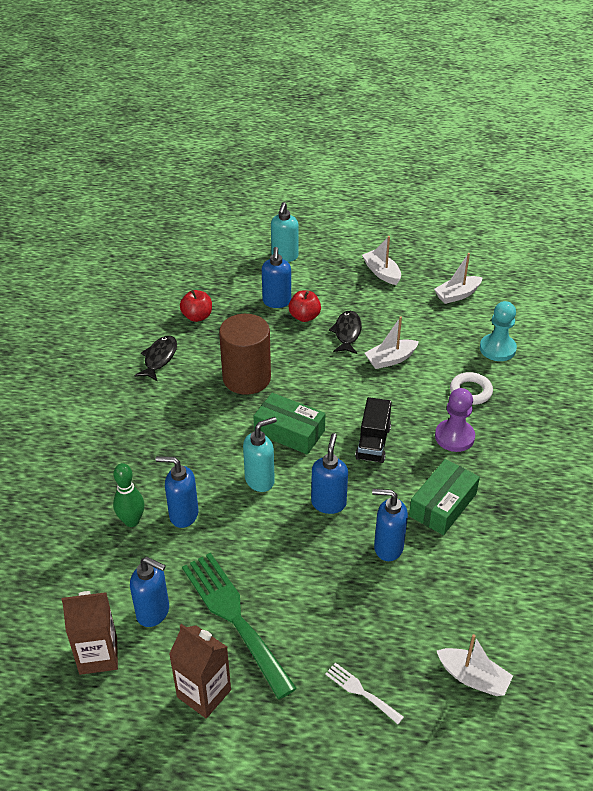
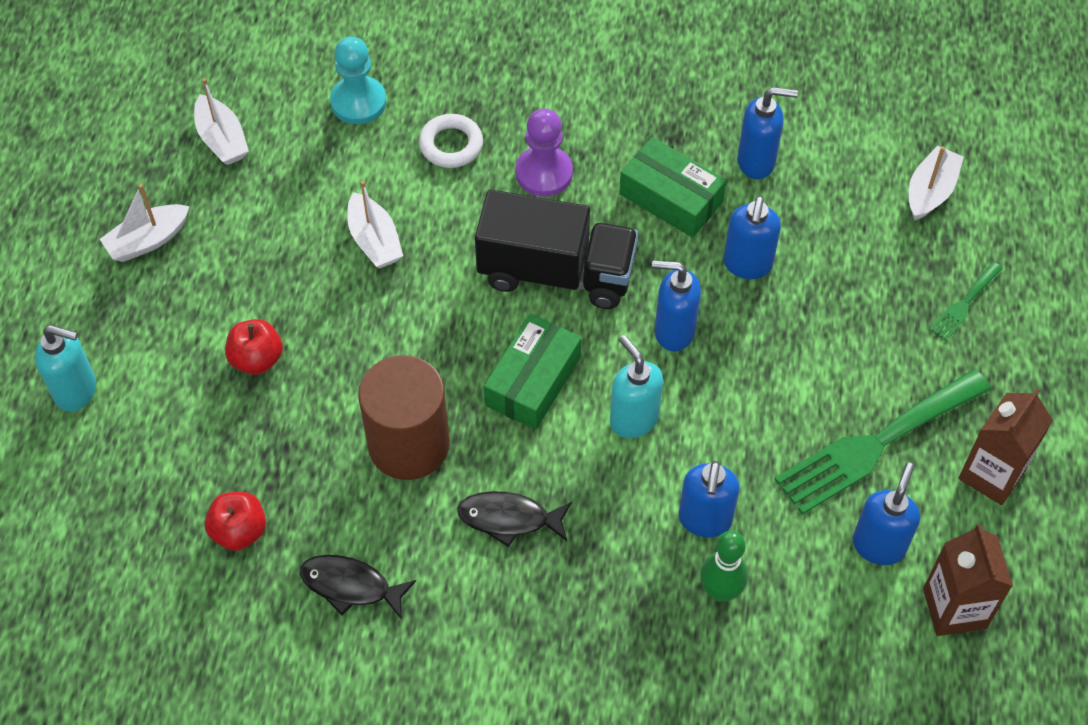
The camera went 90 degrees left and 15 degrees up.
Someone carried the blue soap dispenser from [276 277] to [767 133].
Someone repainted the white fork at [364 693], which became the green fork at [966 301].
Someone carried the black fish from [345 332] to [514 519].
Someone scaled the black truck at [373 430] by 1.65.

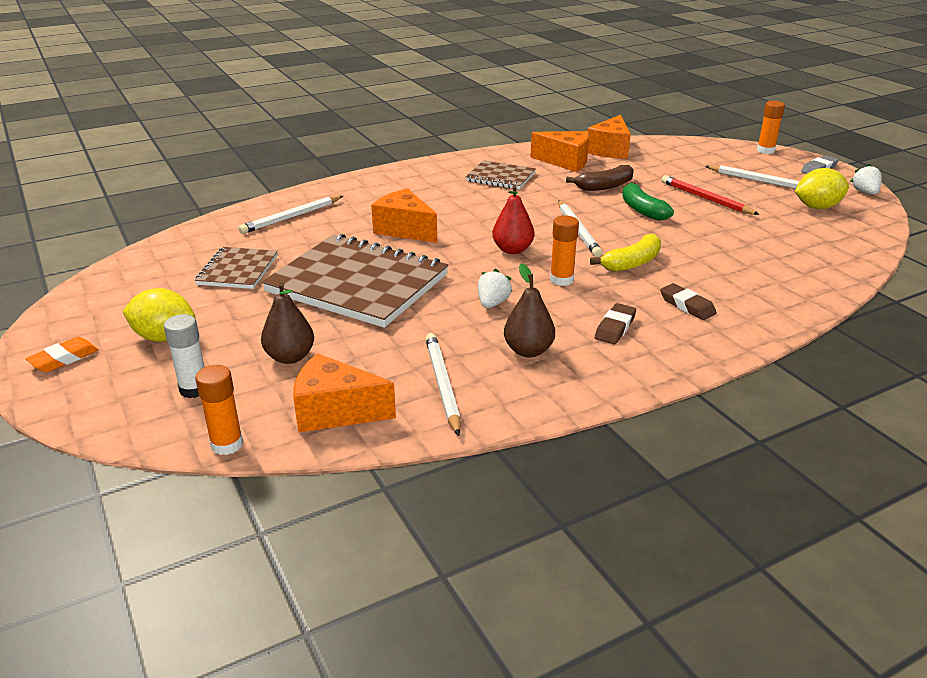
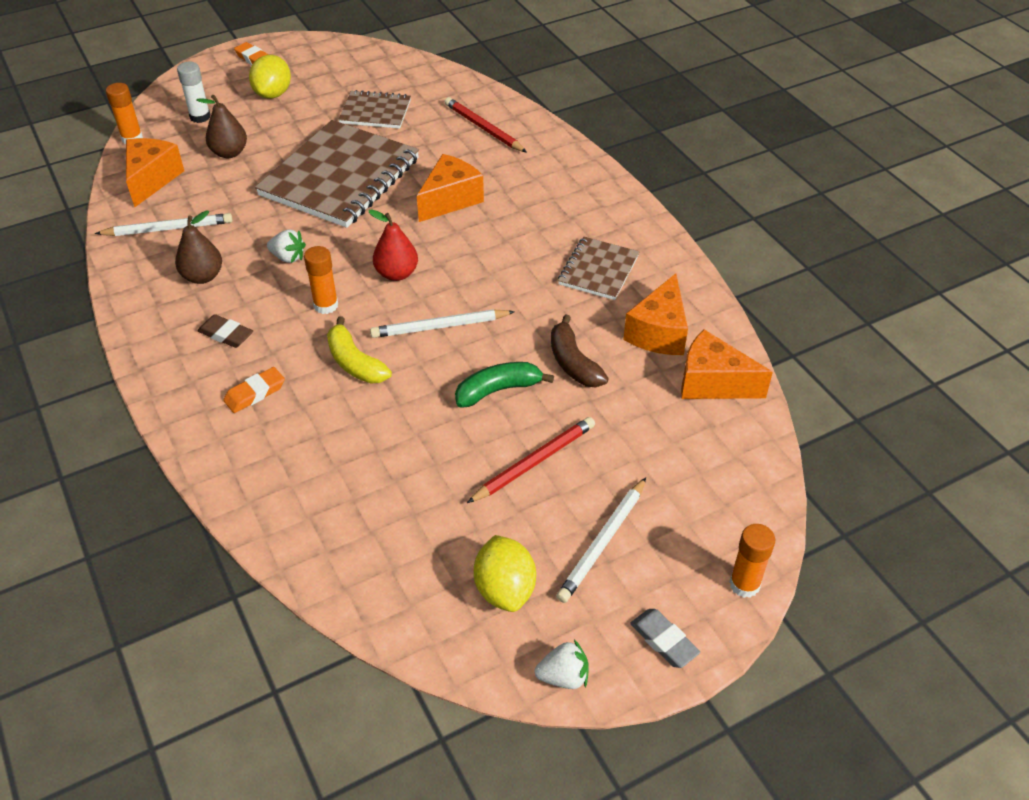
The camera went 90 degrees right and 15 degrees up.
Someone repainted the white pencil at [290 215], which became the red pencil at [486 125].
Someone repainted the brown eraser at [688 301], which became the orange eraser at [254 390].

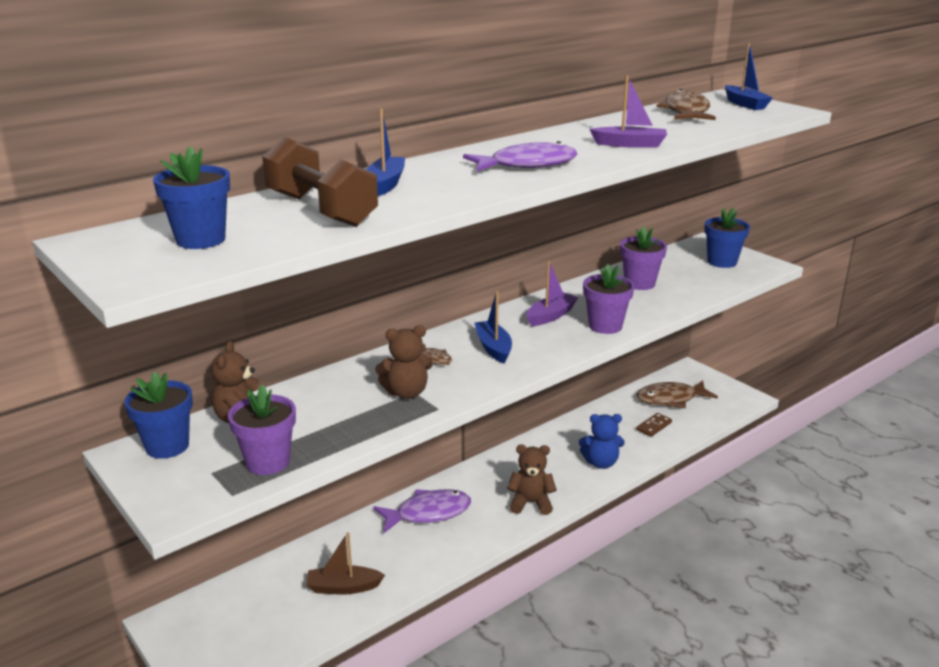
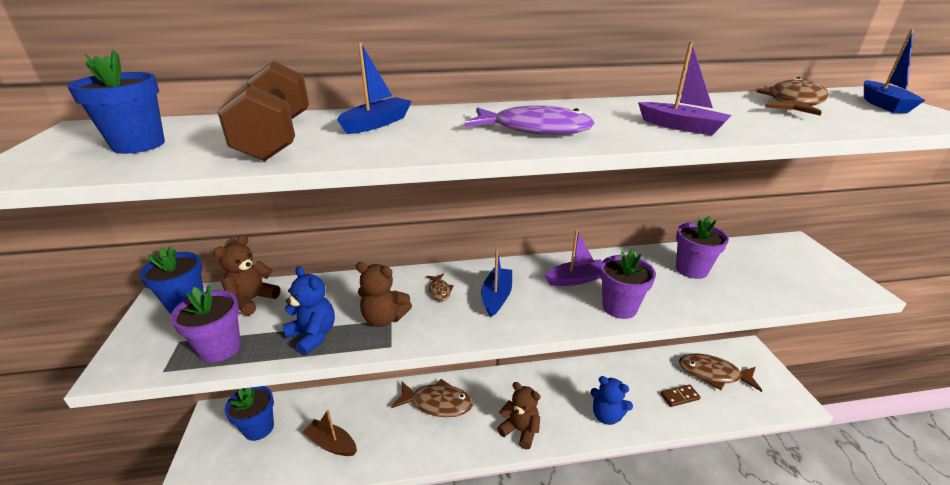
The camera went 30 degrees right and 5 degrees up.
Someone repainted the purple fish at [422 511], which became the brown fish at [432 398].
Someone carried the blue flower pot from [727 238] to [249 413].
Someone put down the blue teddy bear at [309 311].

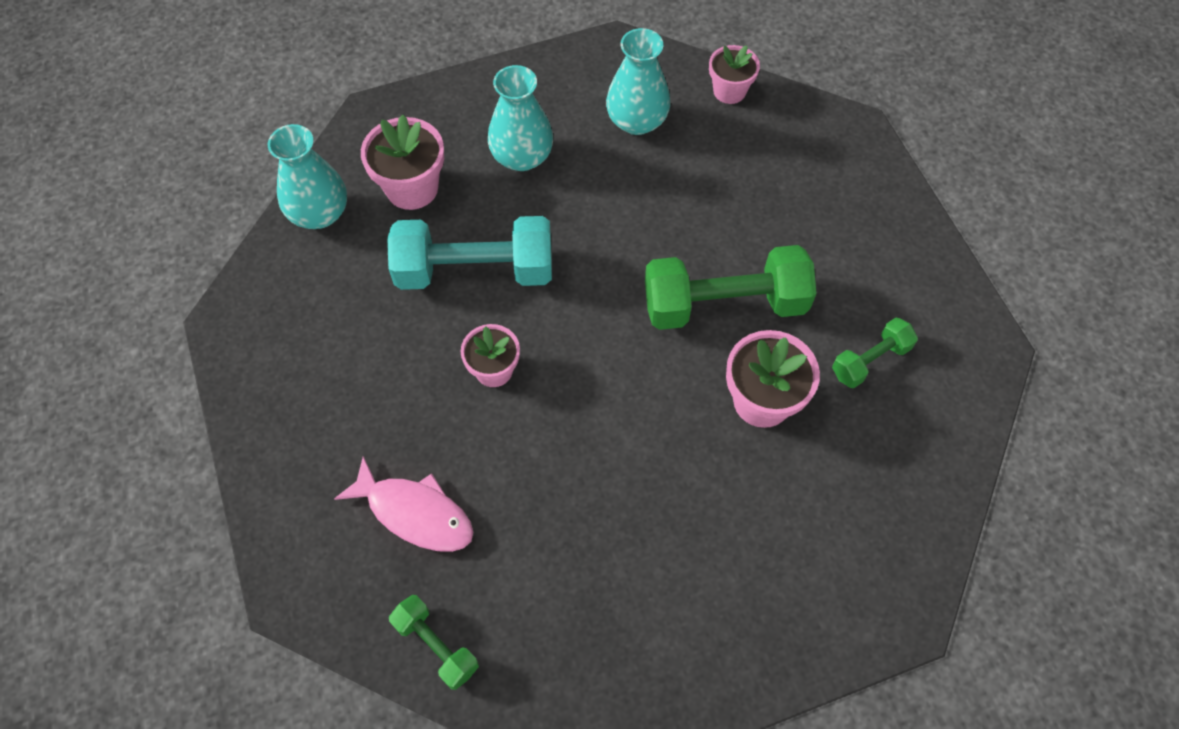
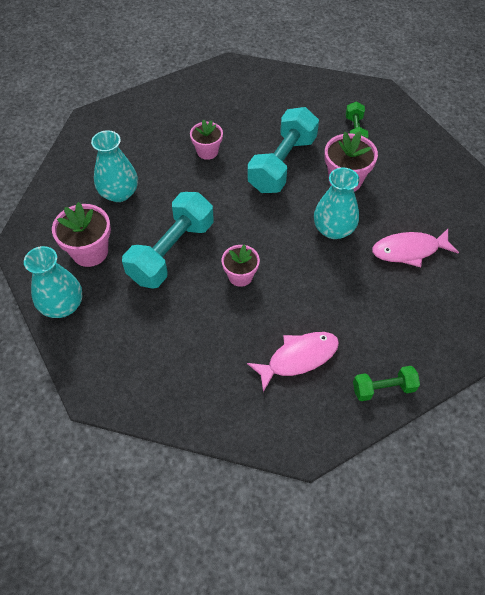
The camera went 55 degrees left and 5 degrees down.
Someone carried the turquoise vase from [638 81] to [336 203].
Someone repainted the green dumbbell at [731 287], which became the turquoise dumbbell at [283 150].
Someone carried the pink flower pot from [734 74] to [206 139].
Someone put down the pink fish at [415 248].

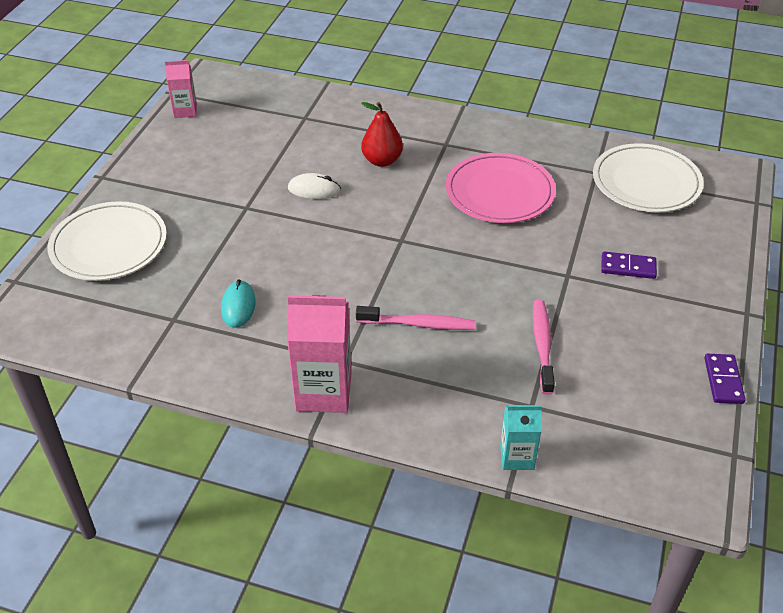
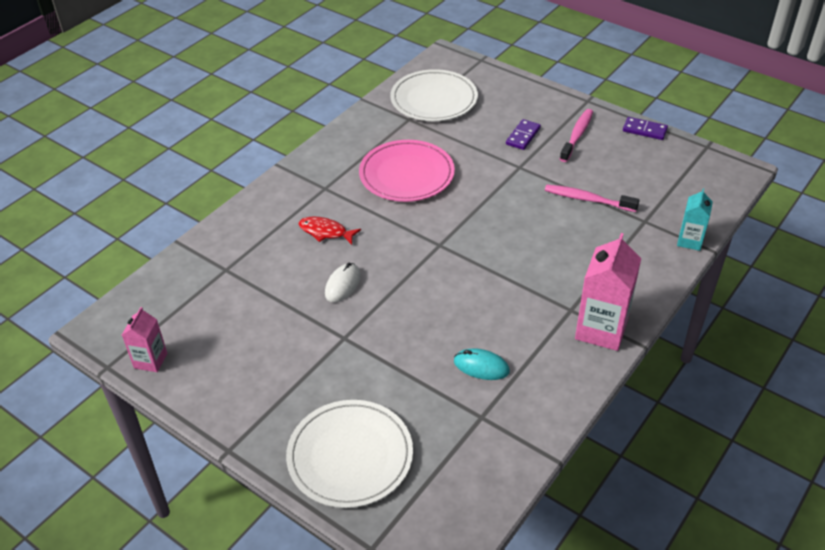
The camera went 70 degrees left and 0 degrees up.
Someone carried the pink toothbrush from [416 318] to [576 135].
Someone swapped the red pear at [382 134] for the red fish at [330 230].

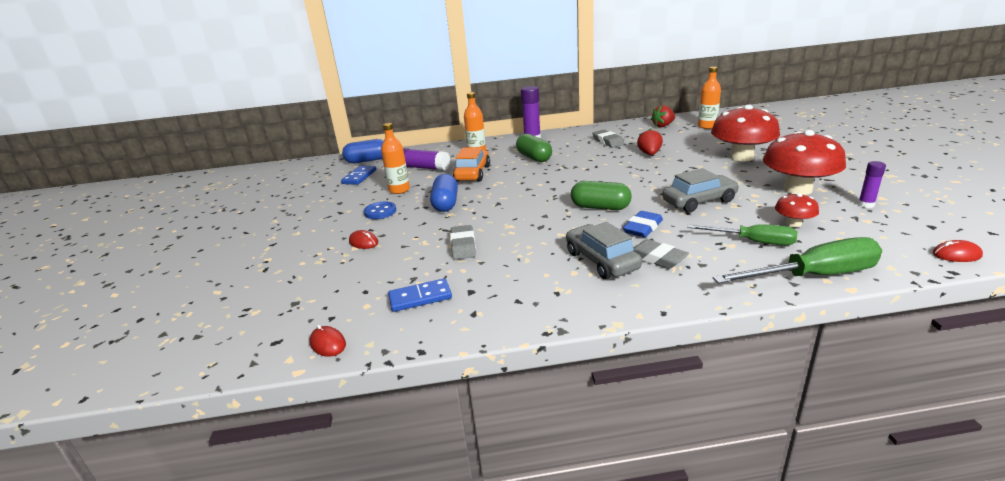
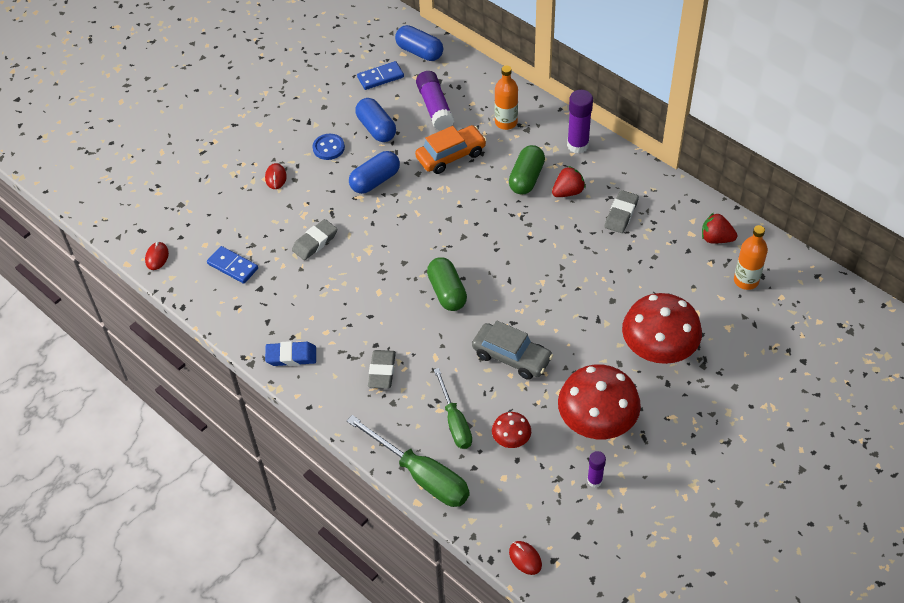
The camera went 50 degrees right and 25 degrees up.
Someone swapped the orange bottle at [395 158] for the blue capsule at [375 120].
Someone took away the grey car at [604 250].
Someone carried the blue eraser from [643 224] to [290 353].
Someone carried the red strawberry from [650 142] to [569 181].

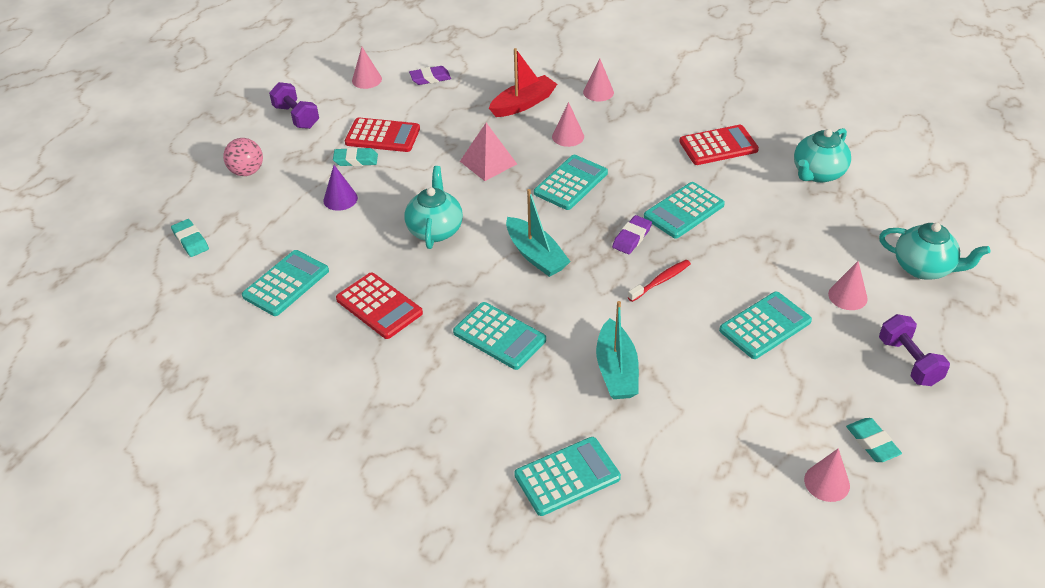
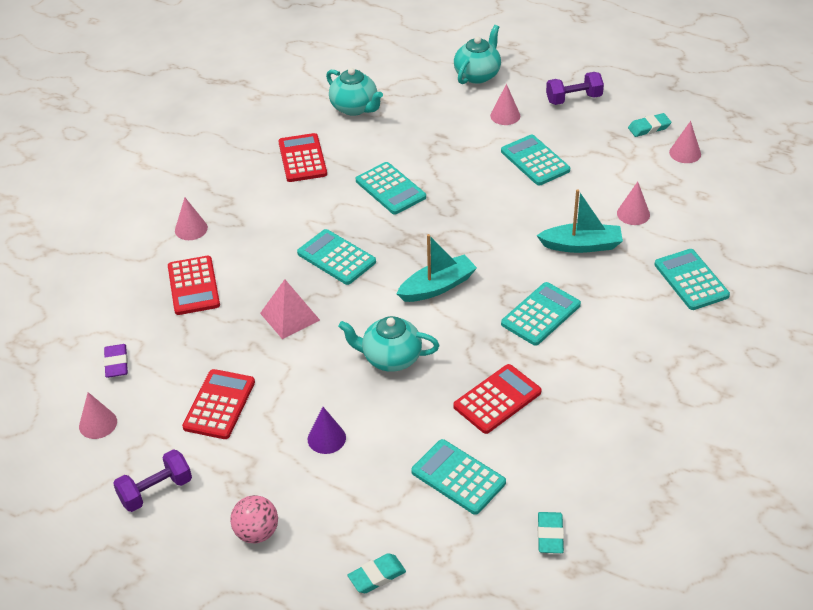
The camera went 85 degrees left and 0 degrees up.
Someone carried the turquoise eraser from [355 156] to [551 532].
Someone swapped the red boat at [523 82] for the red calculator at [194 285].
Someone carried the pink cone from [568 124] to [633 203].
Someone took away the purple eraser at [632 234].
Someone took away the red toothbrush at [659 281].

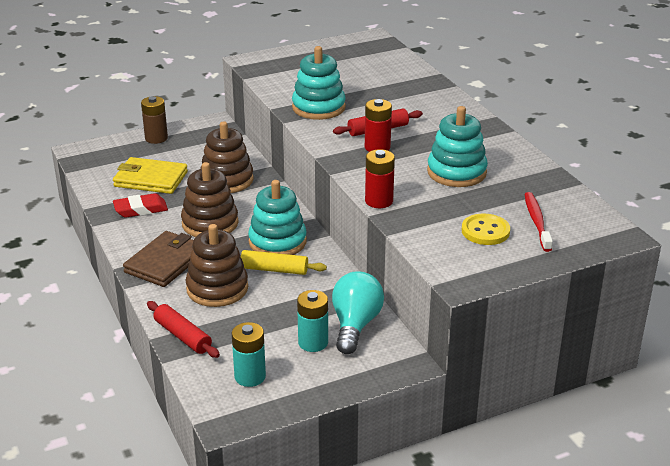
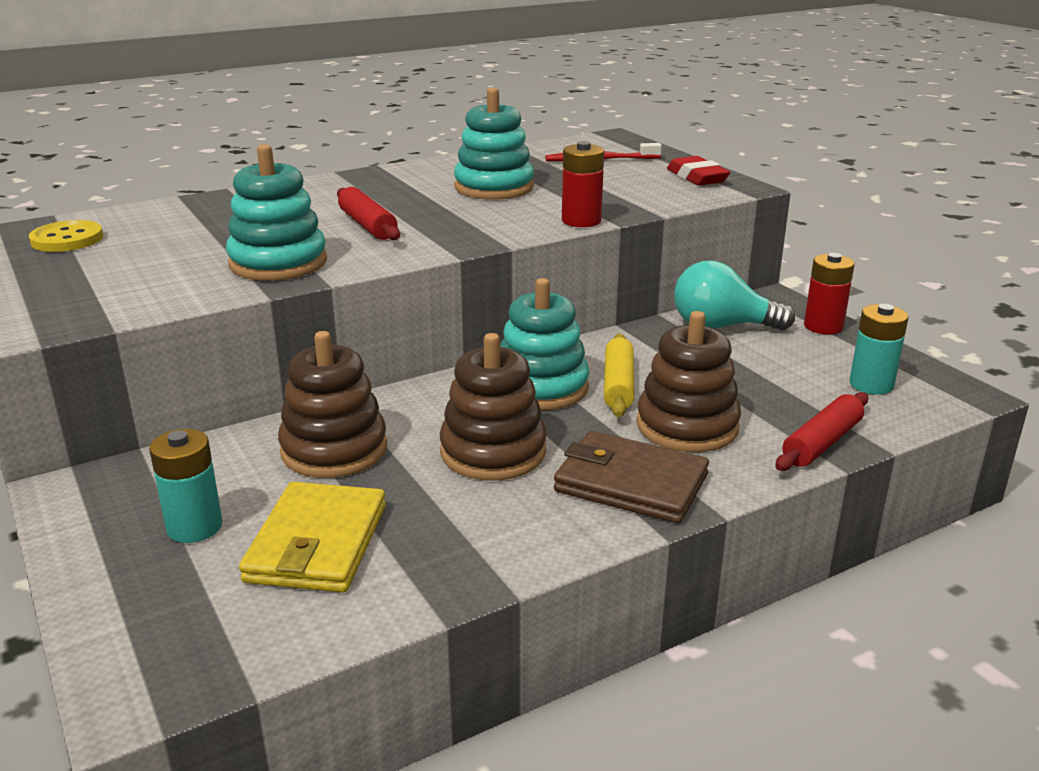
The camera went 95 degrees left and 5 degrees down.
Someone carried the red eraser from [140 205] to [698 170].
Someone took away the brown battery at [154 120].
Someone carried the turquoise battery from [312 321] to [186 486].
Someone carried the red battery from [378 125] to [829 293].
Someone carried the yellow button from [486 229] to [66 236].

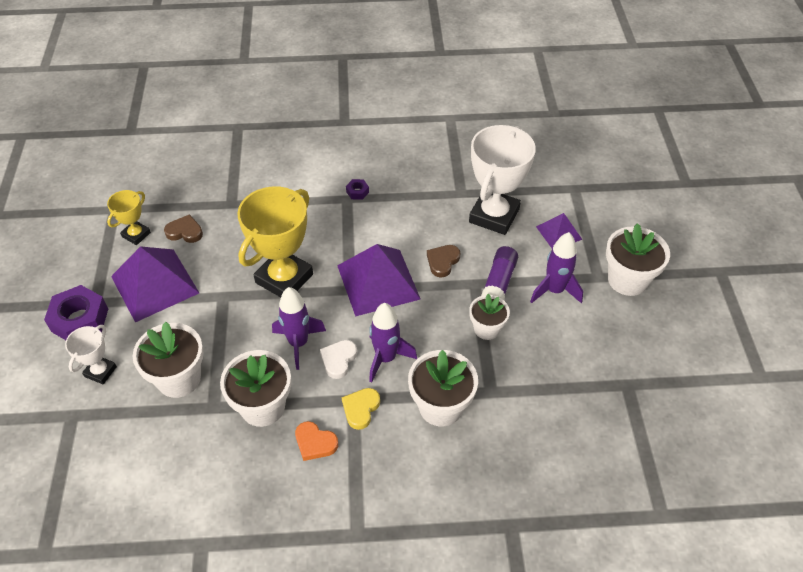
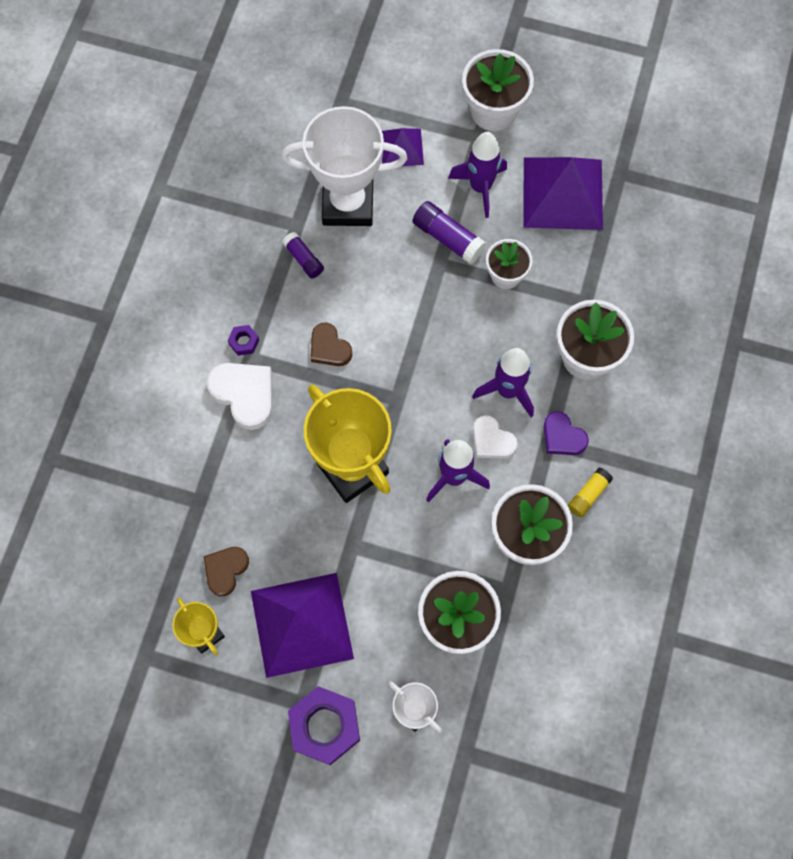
The camera went 70 degrees left and 20 degrees up.
Someone swapped the orange heart at [316 441] for the yellow glue stick at [590 492].
Someone carried the purple pyramid from [378 280] to [563 193].
Someone repainted the yellow heart at [361 409], which became the purple heart at [566 433].
Someone carried the brown heart from [443 261] to [331 344].
Someone rotated the white trophy at [502 180] by 45 degrees counterclockwise.
Someone put down the white heart at [239 396].
Someone put down the purple glue stick at [303 255].

